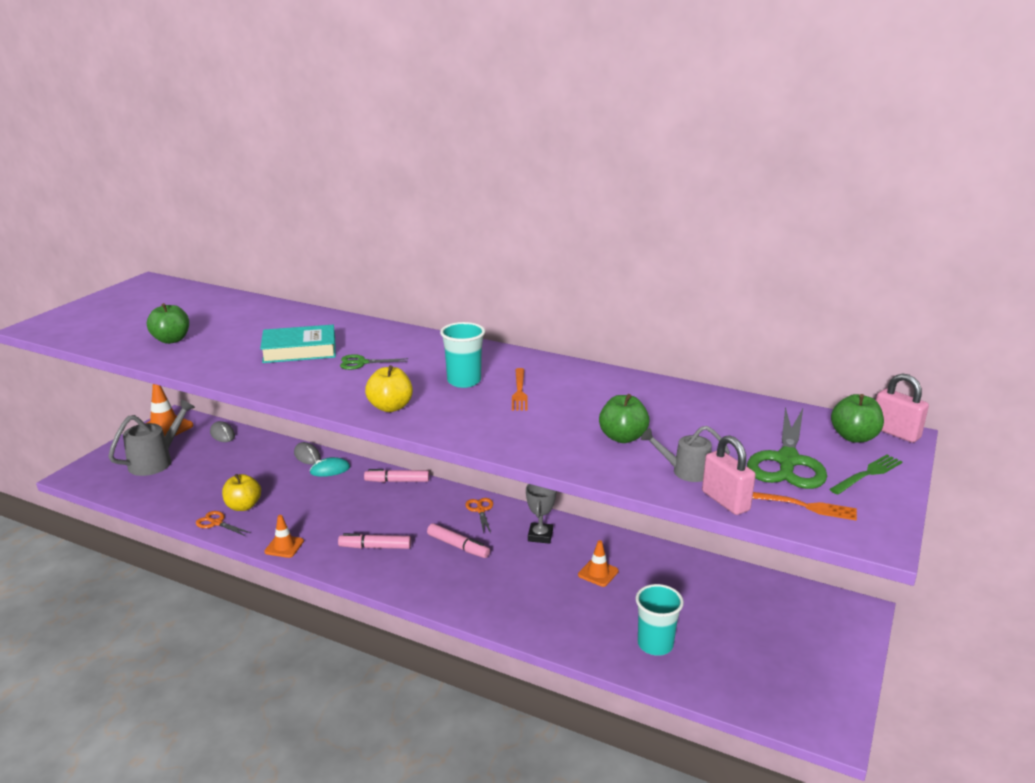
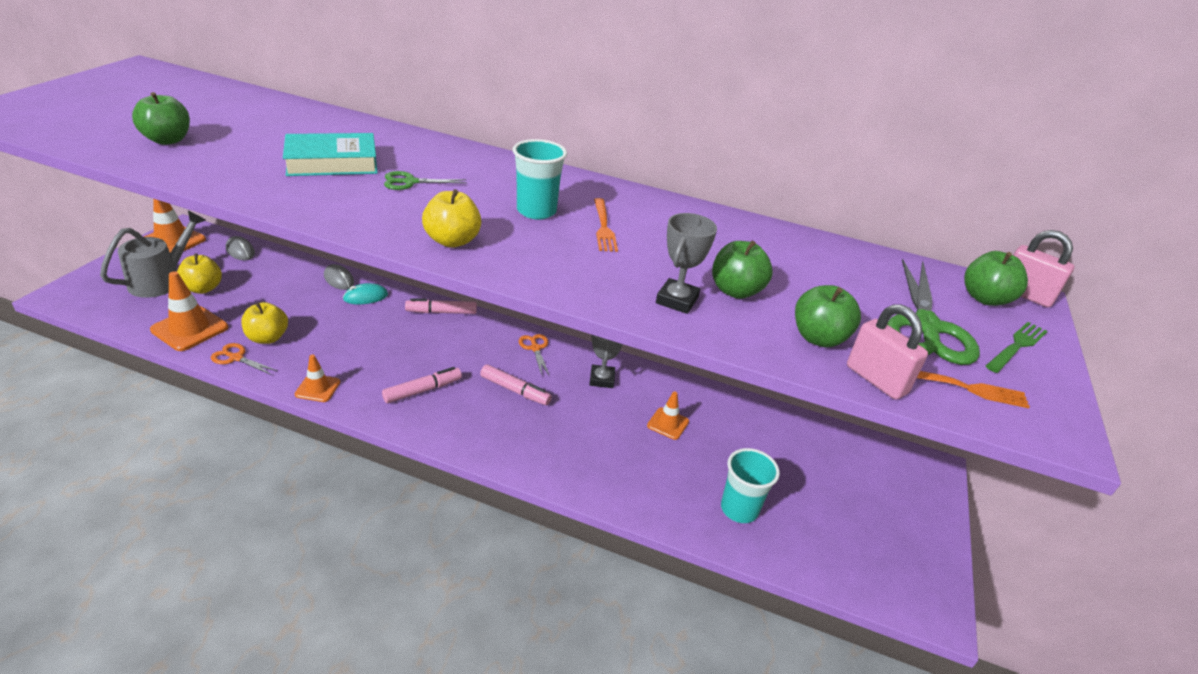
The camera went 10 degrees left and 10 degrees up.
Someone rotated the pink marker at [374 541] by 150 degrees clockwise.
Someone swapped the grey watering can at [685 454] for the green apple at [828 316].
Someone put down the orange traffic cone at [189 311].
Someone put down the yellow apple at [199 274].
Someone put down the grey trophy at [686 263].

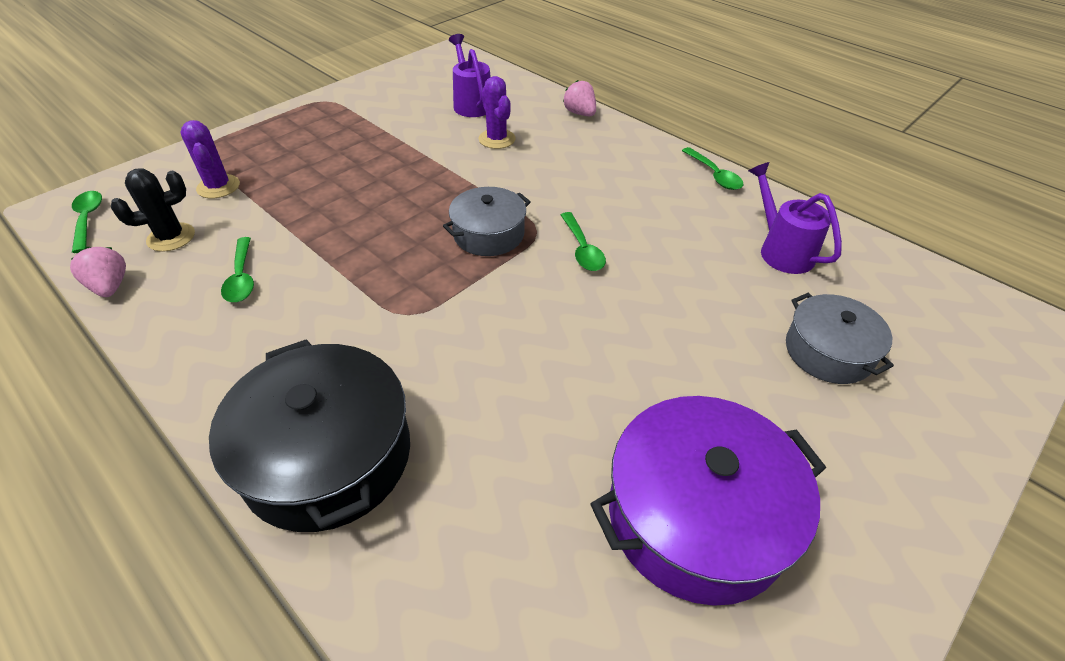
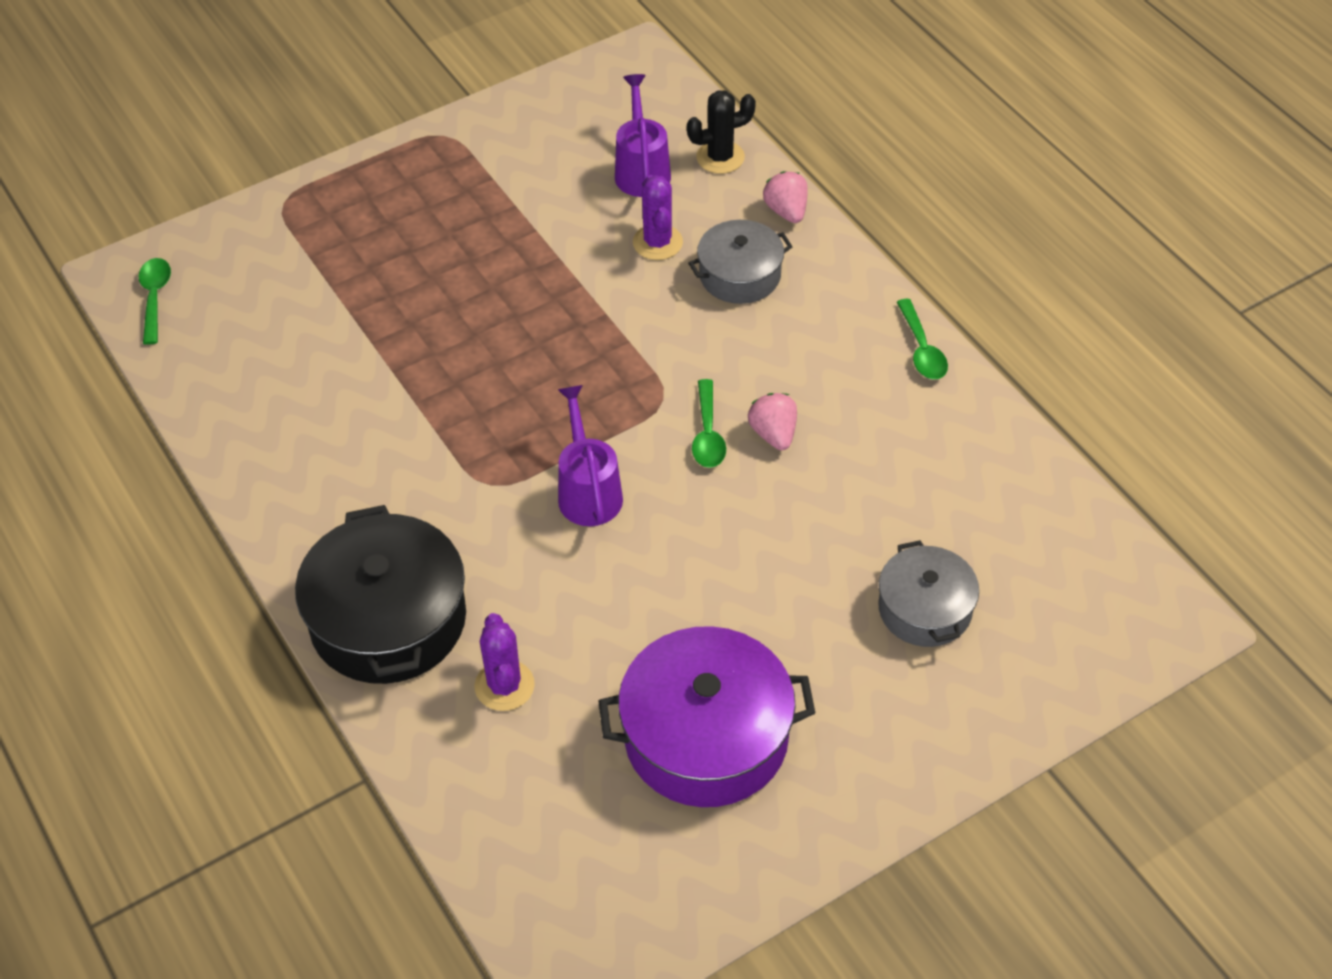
The camera went 15 degrees right and 5 degrees up.
Someone carried the pink strawberry from [98 272] to [772 421].
Someone carried the black cactus from [153 210] to [721 132].
Someone carried the purple cactus from [210 159] to [505 662].
Someone took away the green spoon at [237 269].
Someone carried the grey pot from [487 221] to [741 262].
Someone carried the purple watering can from [795 218] to [590 455].

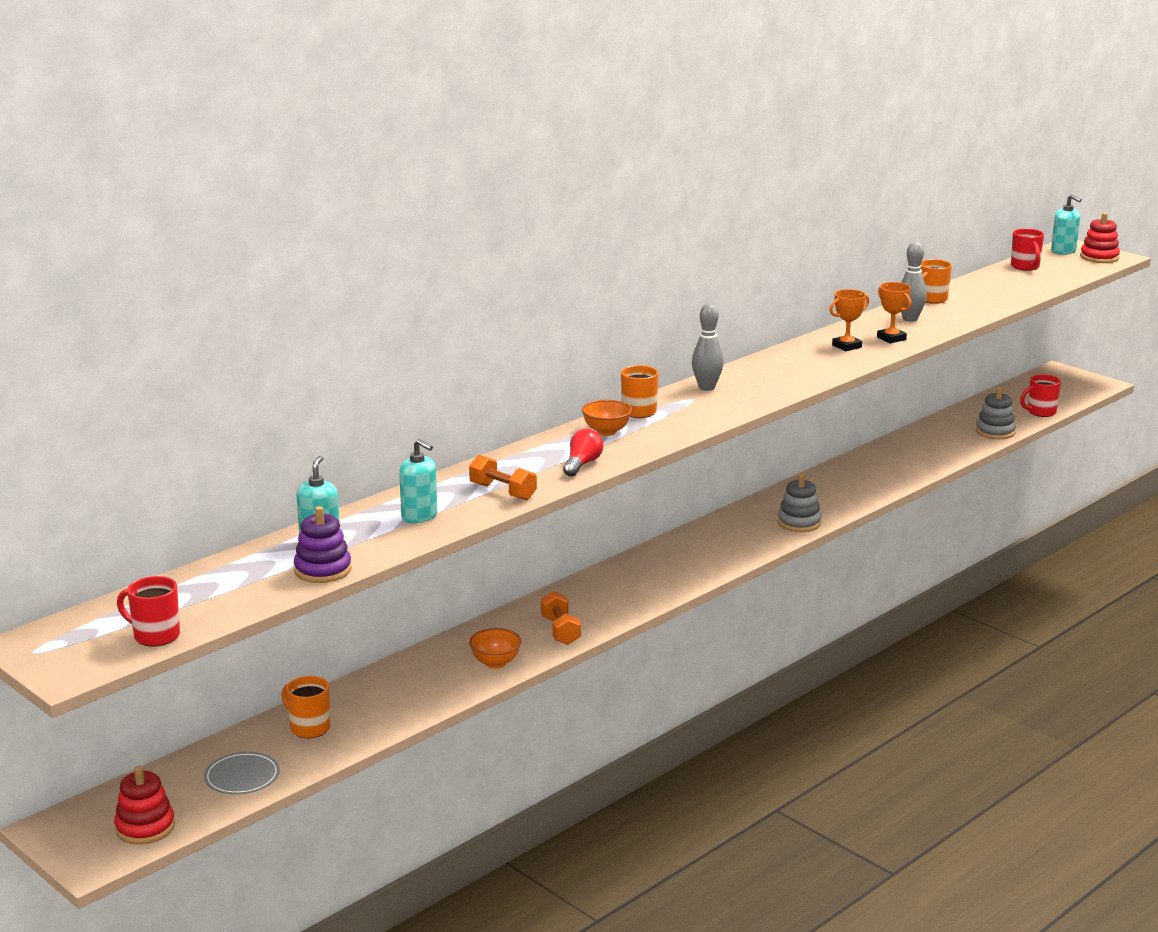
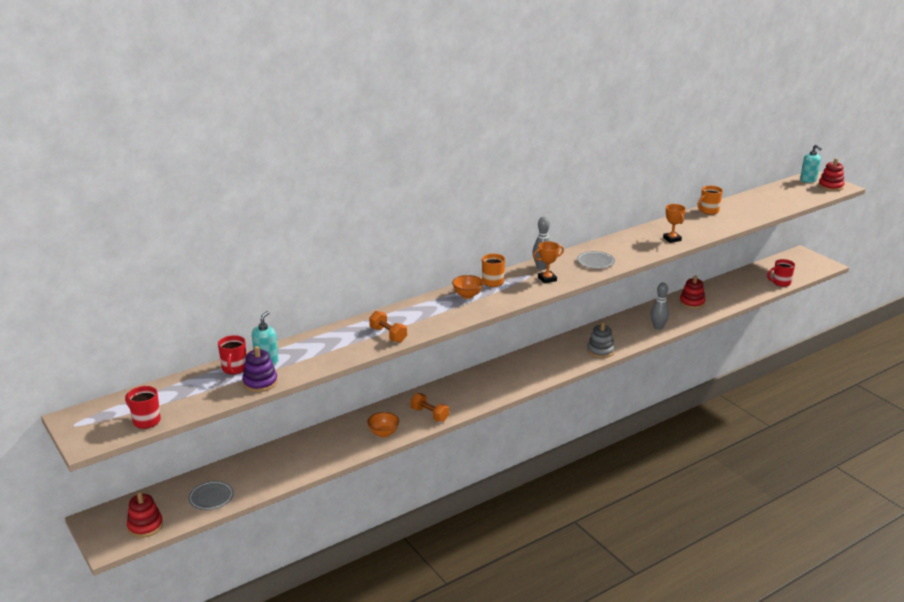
The camera went 10 degrees right and 5 degrees up.
Someone took away the orange mug at [305 707].
Someone took away the turquoise soap dispenser at [418 481].
Someone rotated the orange dumbbell at [561 618] by 45 degrees counterclockwise.
Someone took away the red light bulb at [583 452].
Someone carried the orange trophy from [849 320] to [548 262].
Someone carried the grey bowling pin from [914 282] to [660 306].
Someone took away the grey stacking toy at [996 413].
Someone carried the red mug from [1027 249] to [232 355].
Someone put down the grey plate at [596 260].
Someone put down the red stacking toy at [692 292].

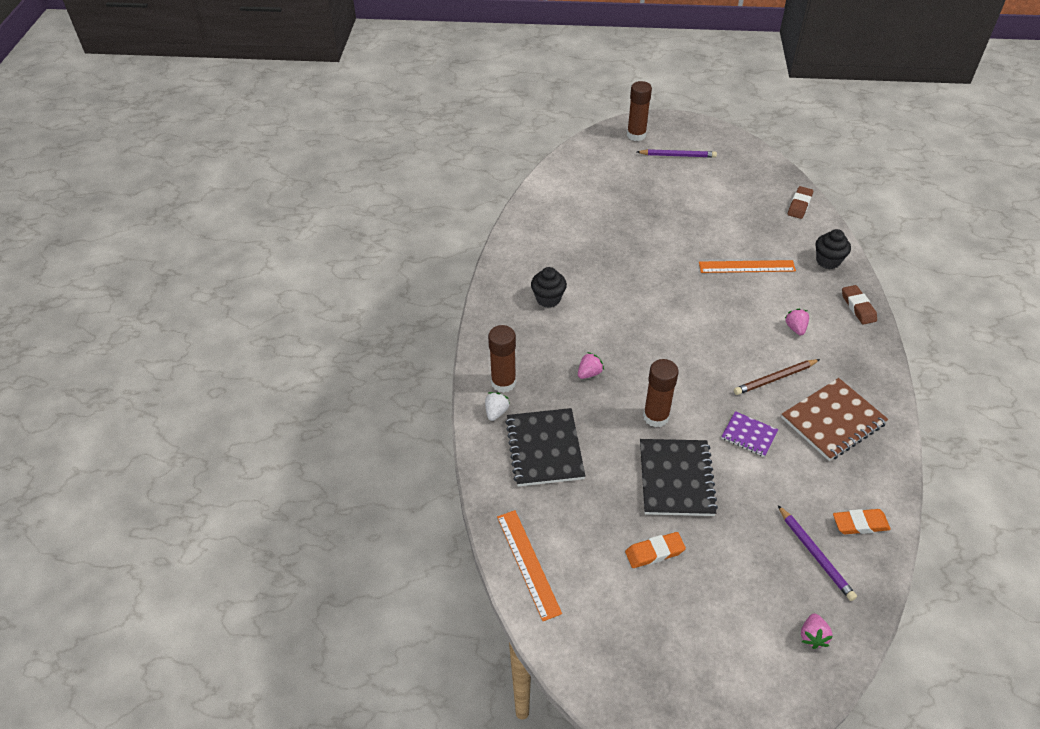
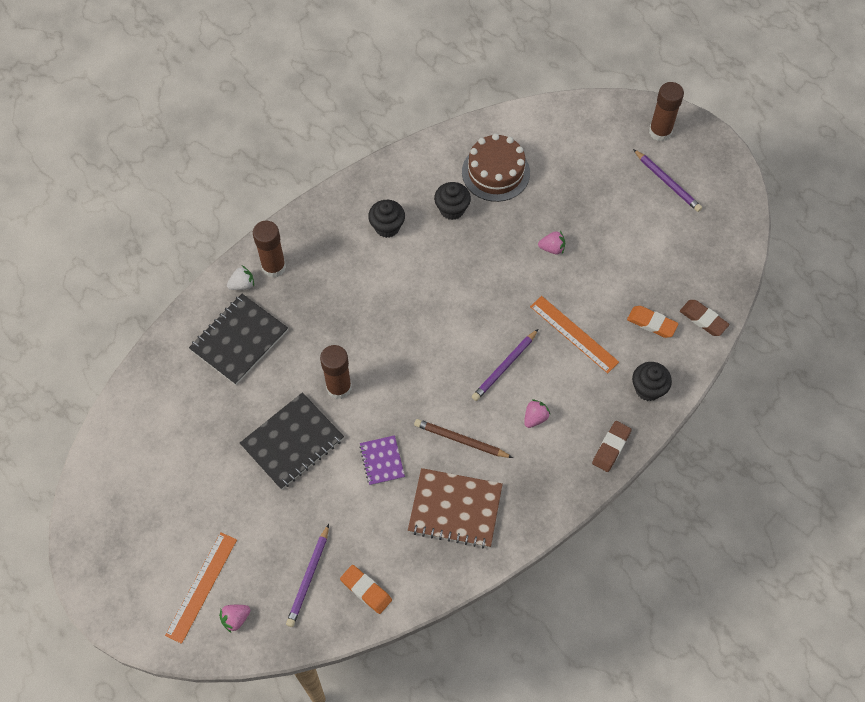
The camera went 45 degrees right and 15 degrees up.
Someone carried the orange ruler from [529 565] to [201 588].
Someone carried the pink strawberry from [591 365] to [551 242].
Someone carried the orange eraser from [655 550] to [653 322].
Someone rotated the brown eraser at [800 202] by 60 degrees clockwise.
Someone put down the black cupcake at [452 201].
Someone put down the brown cake at [496 167].
Someone put down the purple pencil at [505 365].

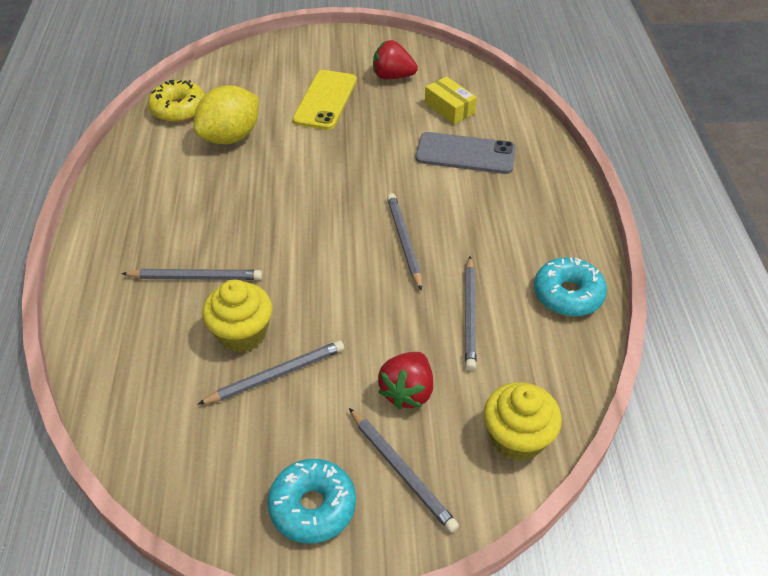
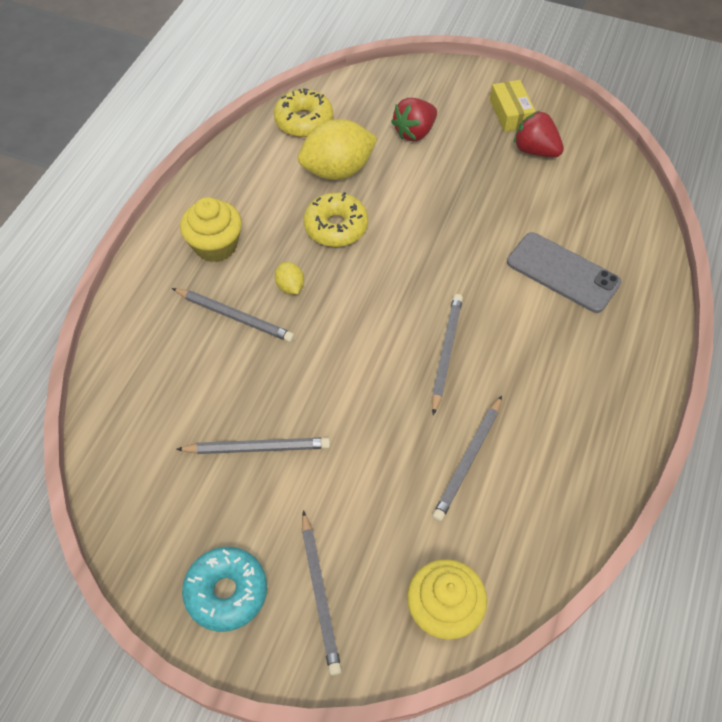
The camera went 25 degrees right and 10 degrees up.
Someone carried the yellow cupcake from [237 316] to [211 229].
Someone took away the yellow phone at [325 100].
Someone carried the red strawberry from [405 381] to [414 119].
Someone carried the yellow box from [451 100] to [513 106].
Someone took away the turquoise donut at [570 287].
Someone put down the yellow lemon at [289 278].
Someone put down the yellow donut at [335 219].

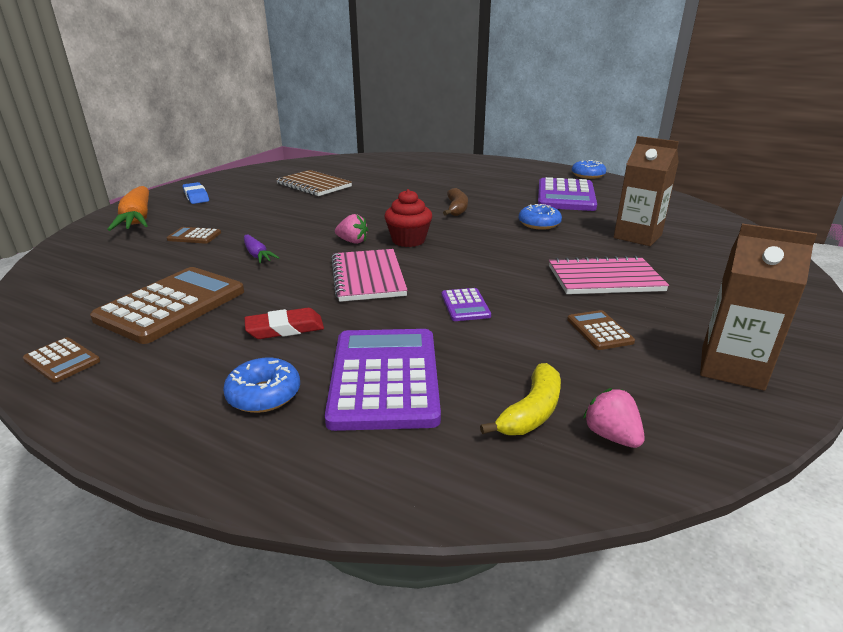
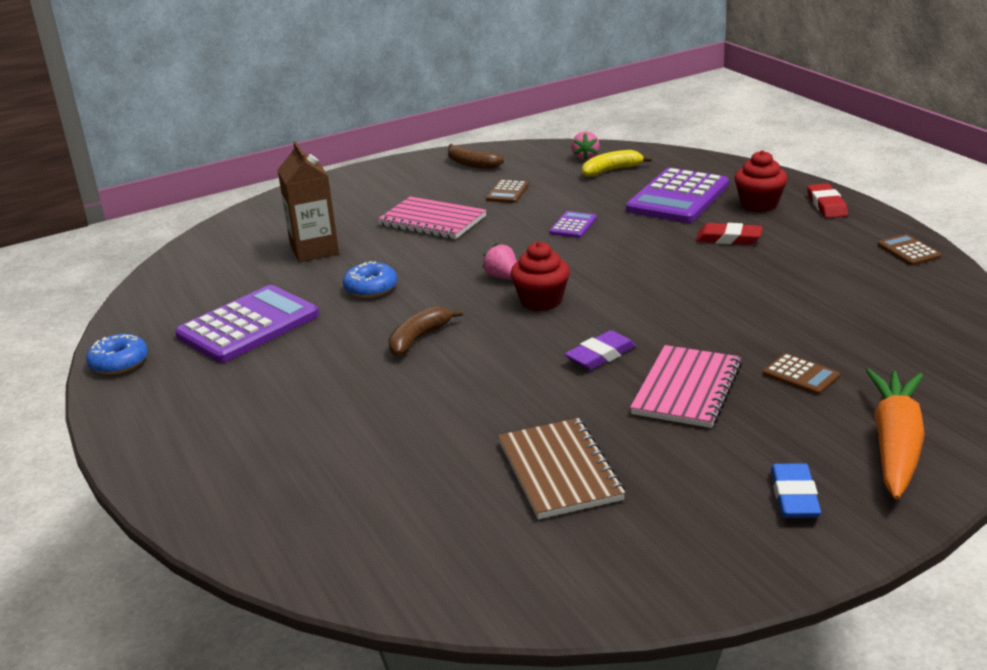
The camera went 145 degrees left and 0 degrees up.
Someone took away the brown calculator at [167 305].
Someone swapped the blue donut at [261 385] for the red cupcake at [761 181].
Someone took away the purple carrot at [261 249].
Someone carried the pink notebook from [369 275] to [686 386].
Someone carried the pink strawberry from [351 229] to [499 261].
Someone swapped the brown carton at [758 307] for the brown banana at [476 156].
Someone put down the purple eraser at [600 350].
Someone put down the red eraser at [827 200].

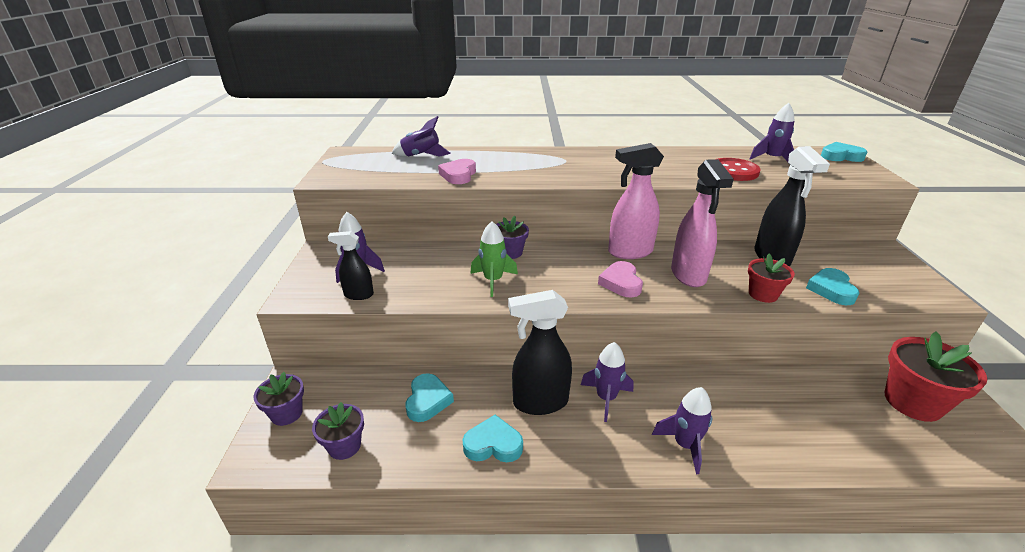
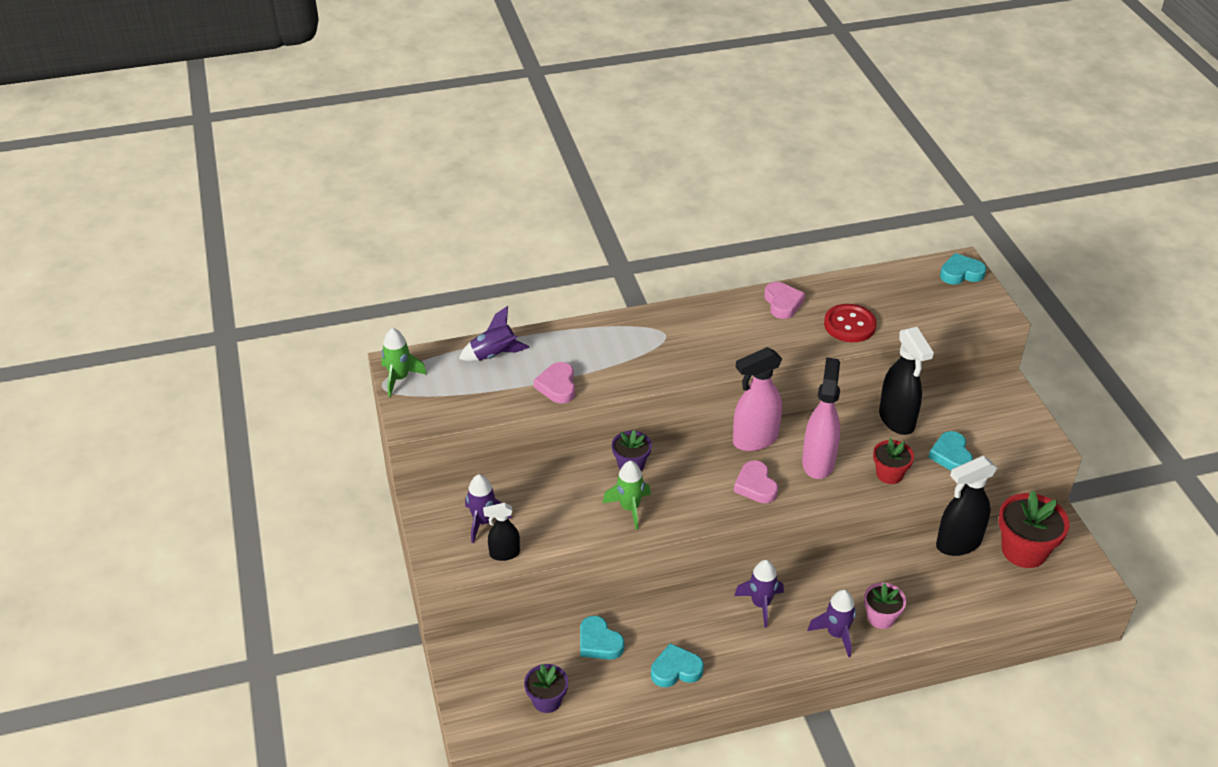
The camera went 15 degrees left and 10 degrees up.
Someone took away the purple flower pot at [278 399].
Someone rotated the turquoise heart at [430 397] by 150 degrees clockwise.
Someone carried the black spray bottle from [540 352] to [966 506].
Someone rotated the pink spray bottle at [702 223] by 150 degrees counterclockwise.
Someone took away the purple rocket at [772 132].
Someone put down the green rocket at [404 362].
Someone put down the pink heart at [784 300].
Someone put down the pink flower pot at [885 606].

